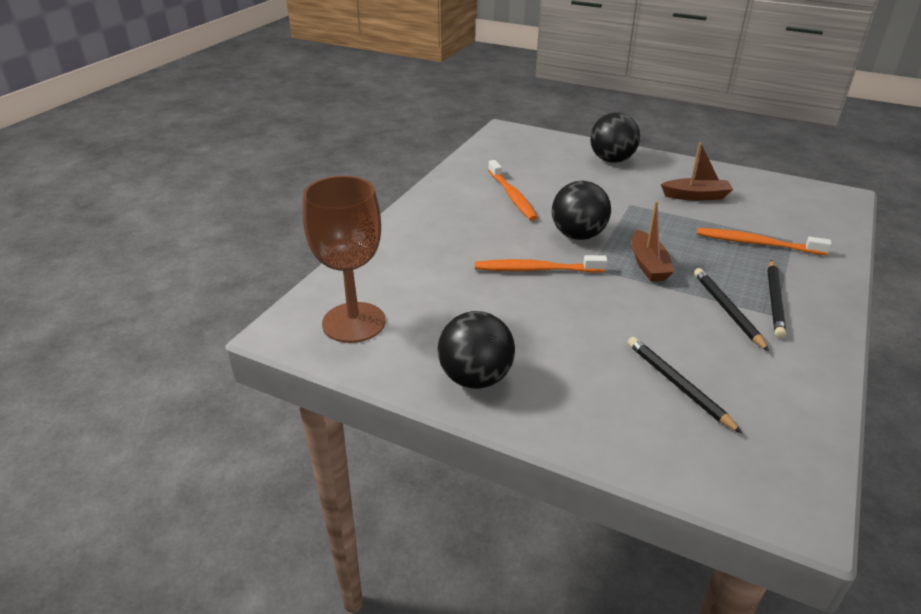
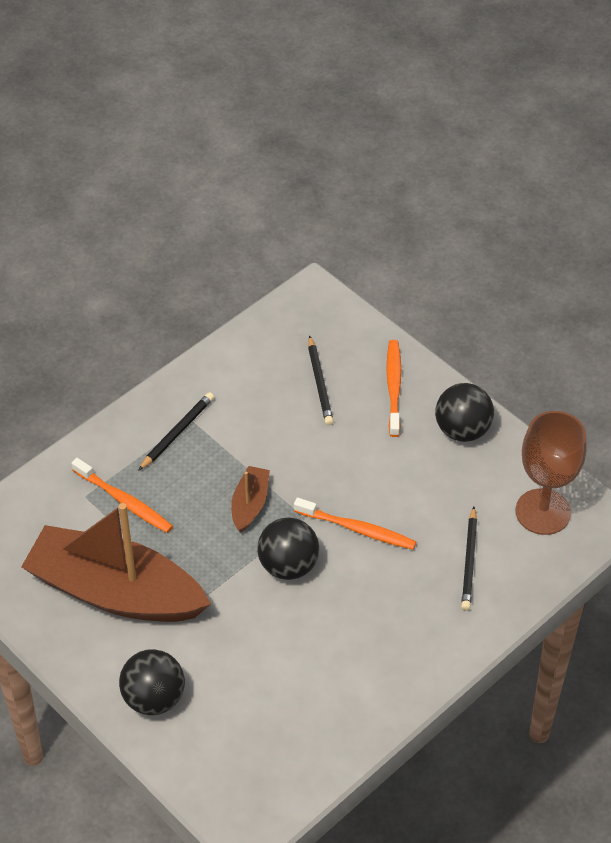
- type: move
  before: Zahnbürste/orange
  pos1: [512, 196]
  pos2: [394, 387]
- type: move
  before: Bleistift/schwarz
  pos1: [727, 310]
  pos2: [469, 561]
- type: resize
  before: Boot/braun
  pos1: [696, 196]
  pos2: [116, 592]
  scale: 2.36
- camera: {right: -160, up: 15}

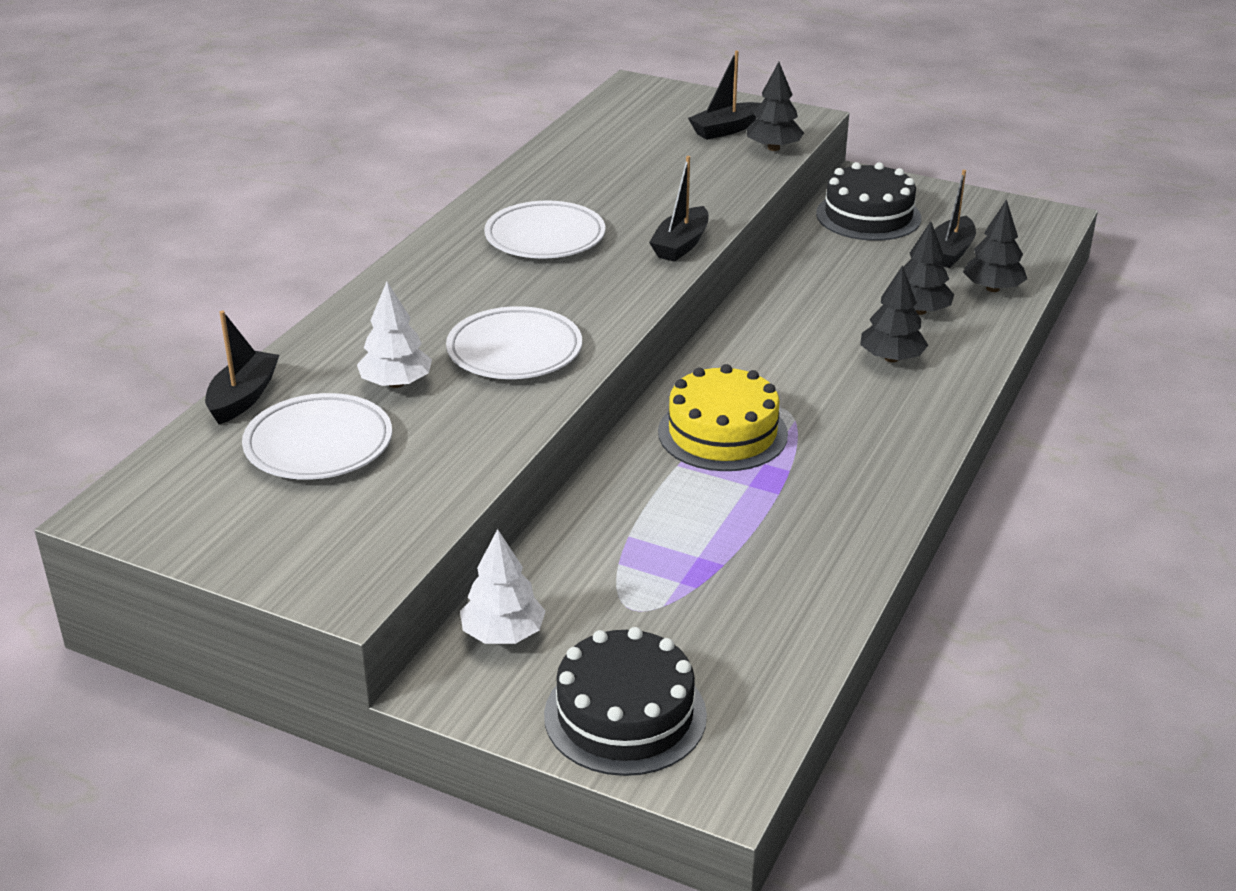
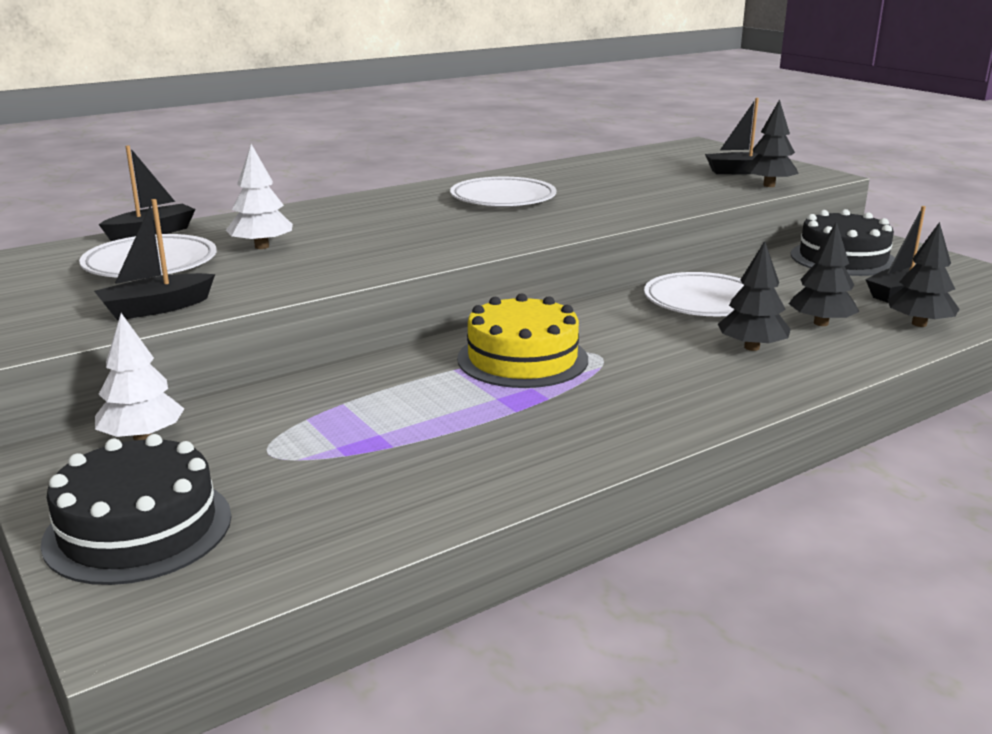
- type: move
  before: Teller/weiß
  pos1: [514, 351]
  pos2: [703, 302]
- type: move
  before: Boot/schwarz
  pos1: [681, 245]
  pos2: [156, 308]
- camera: {right: 30, up: -10}

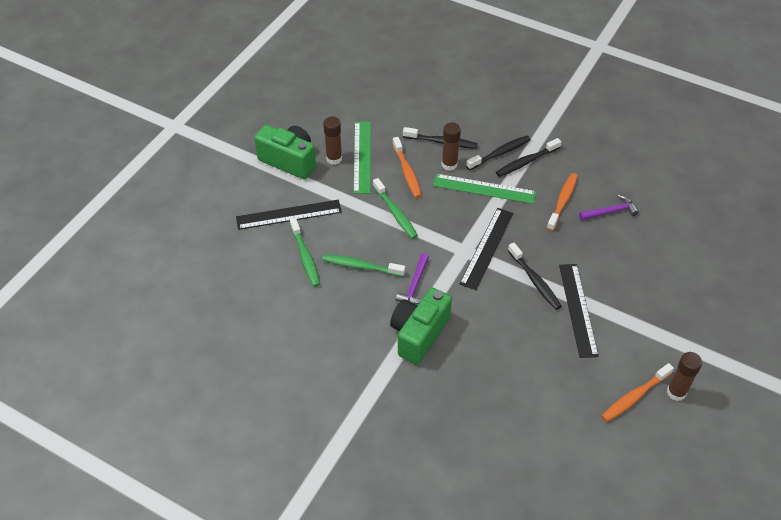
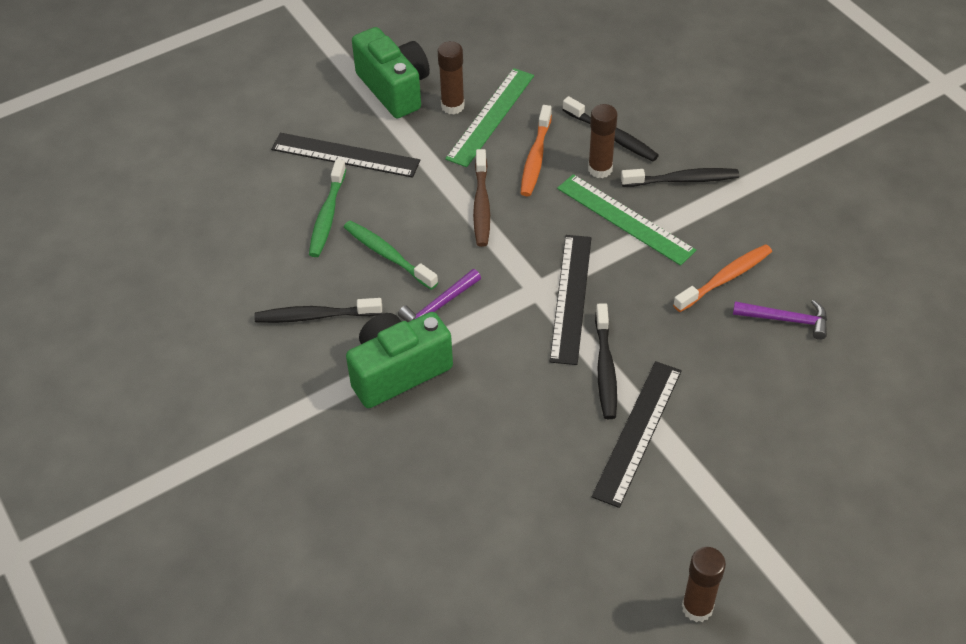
- type: delete
  before: Zahnbürste/orange
  pos1: [634, 396]
- type: move
  before: Zahnbürste/schwarz
  pos1: [526, 162]
  pos2: [315, 316]
- type: recolor
  before: Zahnbürste/grün
  after: Zahnbürste/braun
  pos1: [395, 213]
  pos2: [481, 205]
- type: rotate
  before: Lineal/schwarz
  pos1: [487, 248]
  pos2: [570, 298]
  turn: -45
- camera: {right: 30, up: 0}

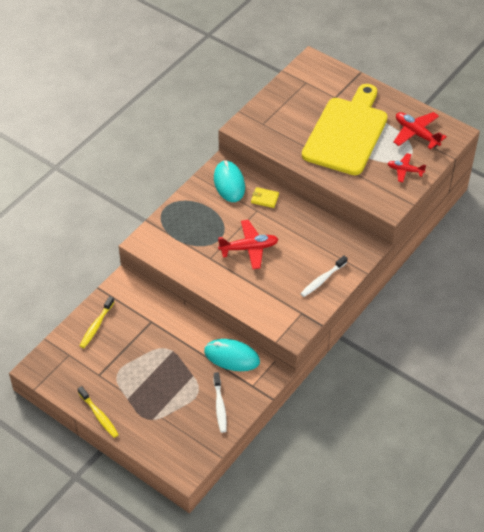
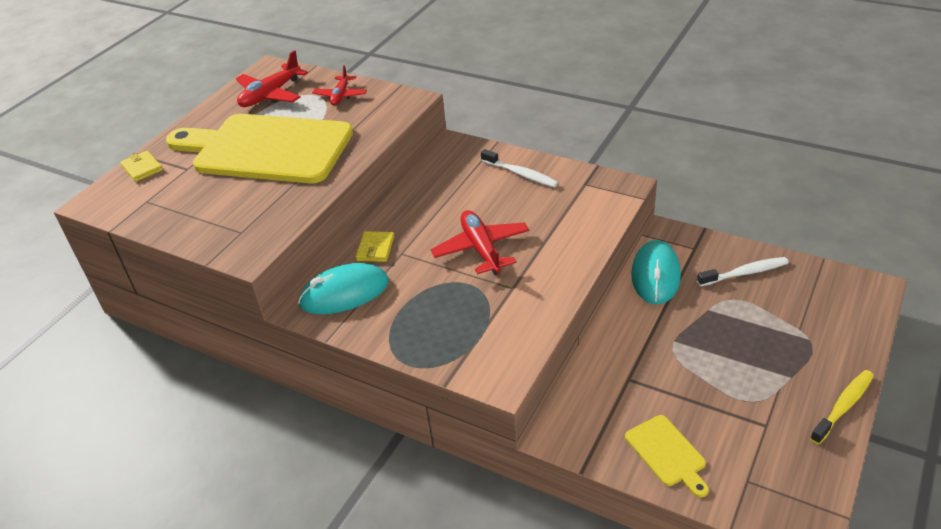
- type: insert
  after: Geldbörse/gelb
  pos2: [142, 168]
- type: replace
  before: Zahnbürste/gelb
  after: Schneidebrett/gelb
  pos1: [96, 326]
  pos2: [667, 453]
- camera: {right: -95, up: -10}

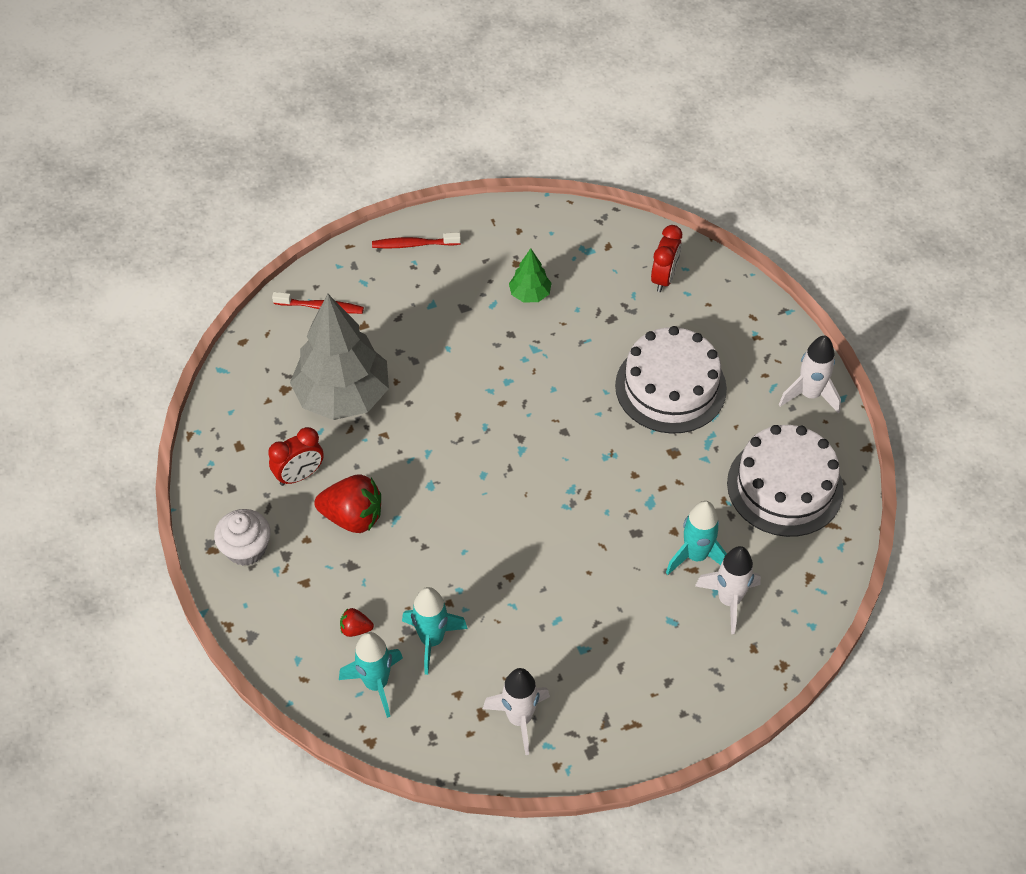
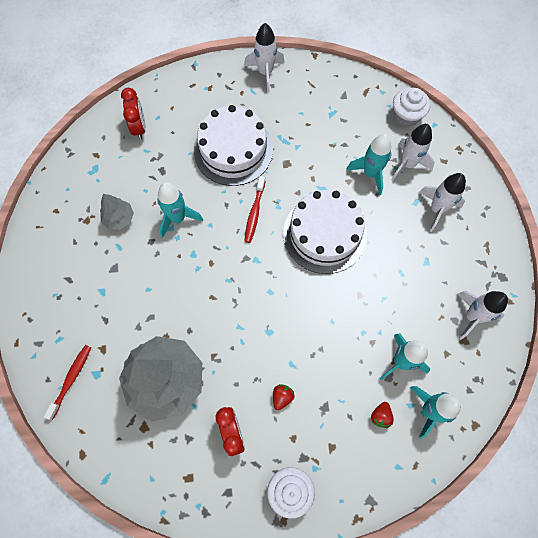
- type: insert
  after: Rakete/türkis
  pos2: [177, 218]
- type: insert
  after: Muffin/weiß
  pos2: [406, 115]
- type: insert
  after: Rakete/weiß
  pos2: [437, 209]
- type: move
  before: Zahnbürste/rot
  pos1: [413, 244]
  pos2: [254, 213]
- type: move
  before: Kuchen/weiß
  pos1: [785, 486]
  pos2: [324, 234]
- type: recolor
  before: Baum/grün
  after: Baum/grau
  pos1: [530, 294]
  pos2: [119, 218]
- type: rotate
  before: Wecker/rot
  pos1: [664, 278]
  pos2: [139, 127]
  turn: 45
- type: resize
  before: Erdbeere/rot
  pos1: [352, 517]
  pos2: [282, 397]
  scale: 0.48
- camera: {right: -75, up: 15}

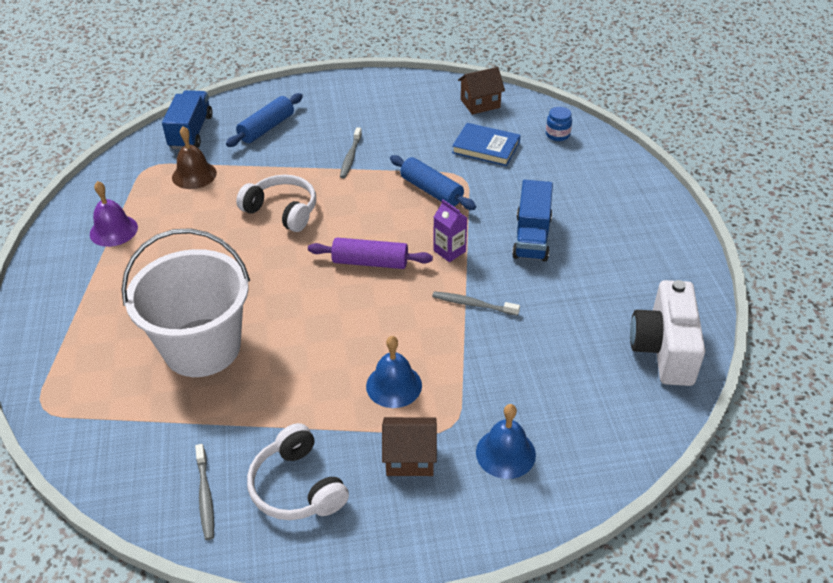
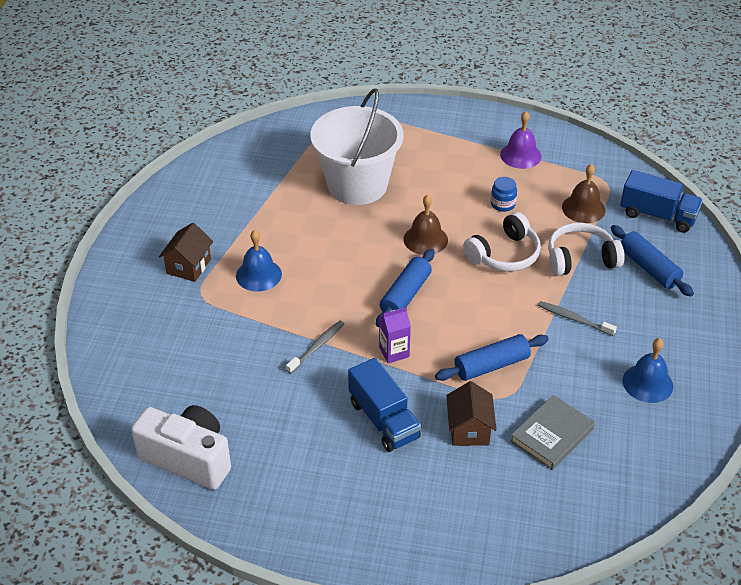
- type: delete
  before: Zahnbürste/grau
  pos1: [205, 496]
- type: insert
  after: Glocke/braun
  pos2: [425, 239]
- type: move
  before: Kopfhörer/weiß
  pos1: [297, 487]
  pos2: [580, 259]
- type: move
  before: Haus/braun
  pos1: [480, 103]
  pos2: [469, 429]
- type: move
  before: Glocke/blau
  pos1: [505, 453]
  pos2: [647, 383]
- type: move
  before: Einmachglas/blau
  pos1: [557, 135]
  pos2: [503, 204]
- type: recolor
  before: Nudelholz/lila
  after: Nudelholz/blau
  pos1: [370, 262]
  pos2: [405, 295]
- type: recolor
  before: Buch/blau
  after: Buch/grau
  pos1: [486, 147]
  pos2: [552, 435]
- type: rotate
  before: Lastwagen/blau
  pos1: [531, 237]
  pos2: [383, 420]
  turn: -150
- camera: {right: 110, up: 0}

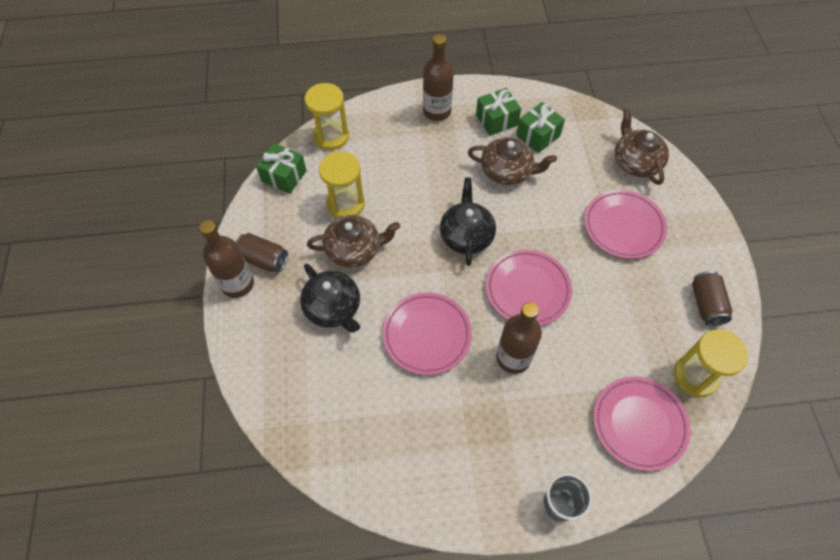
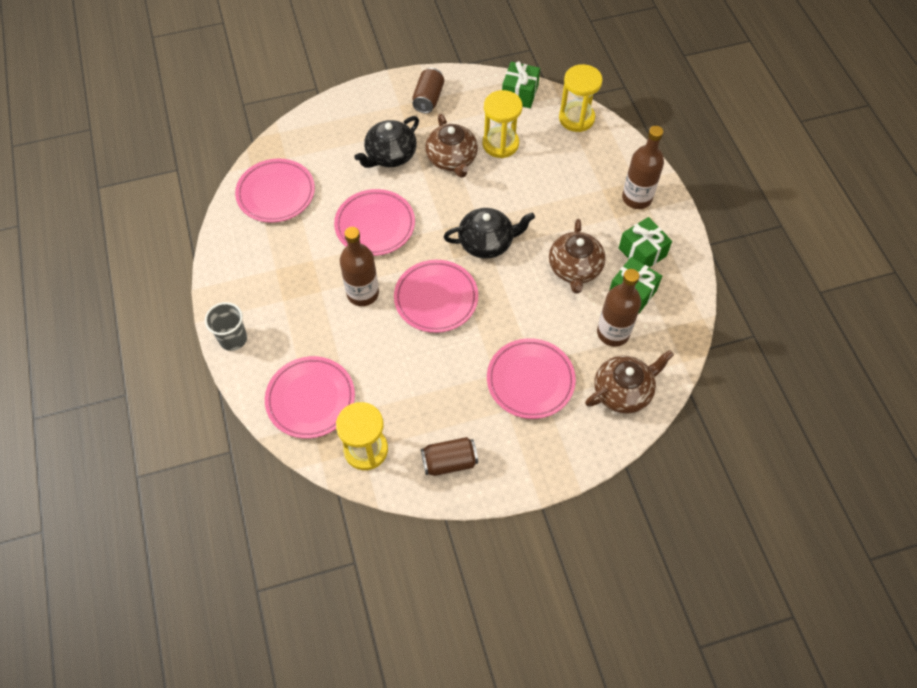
- type: insert
  after: Teller/rosa
  pos2: [276, 194]
- type: move
  before: Flasche/braun
  pos1: [237, 284]
  pos2: [613, 333]
- camera: {right: 80, up: 0}

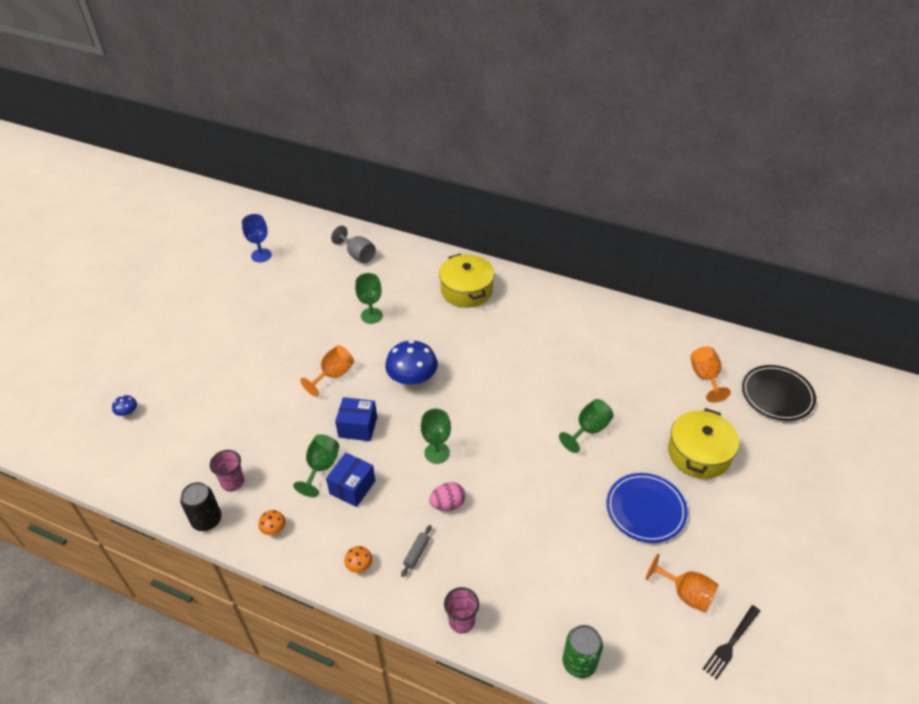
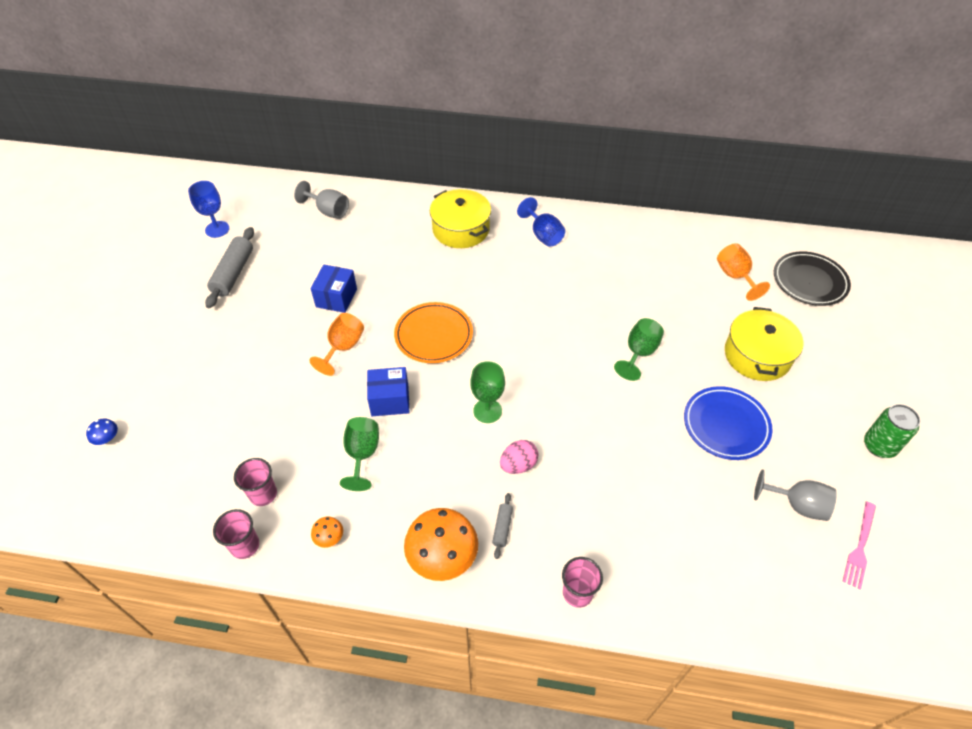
- type: delete
  before: Kelch/grün
  pos1: [371, 315]
- type: insert
  after: Nudelholz/grau
  pos2: [233, 273]
- type: insert
  after: Kelch/blau
  pos2: [543, 235]
- type: move
  before: Schachtel/blau
  pos1: [352, 487]
  pos2: [336, 298]
- type: move
  before: Dose/grün
  pos1: [579, 662]
  pos2: [879, 446]
- type: replace
  before: Dose/schwarz
  after: Becher/rosa
  pos1: [207, 520]
  pos2: [245, 546]
- type: replace
  before: Pilz/blau
  after: Teller/orange
  pos1: [412, 379]
  pos2: [433, 335]
- type: recolor
  before: Kelch/orange
  after: Kelch/grau
  pos1: [685, 593]
  pos2: [797, 505]
- type: recolor
  before: Gabel/schwarz
  after: Gabel/rosa
  pos1: [730, 644]
  pos2: [860, 548]
- type: resize
  before: Pilz/orange
  pos1: [359, 565]
  pos2: [442, 557]
  scale: 2.23
- camera: {right: -15, up: 5}

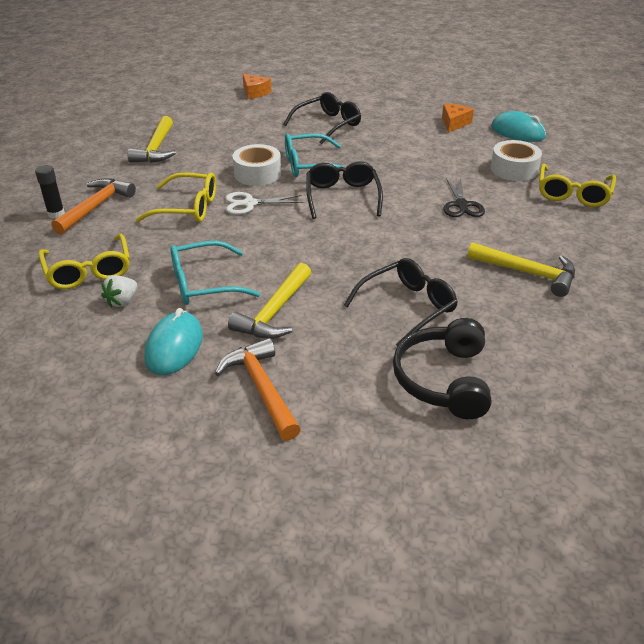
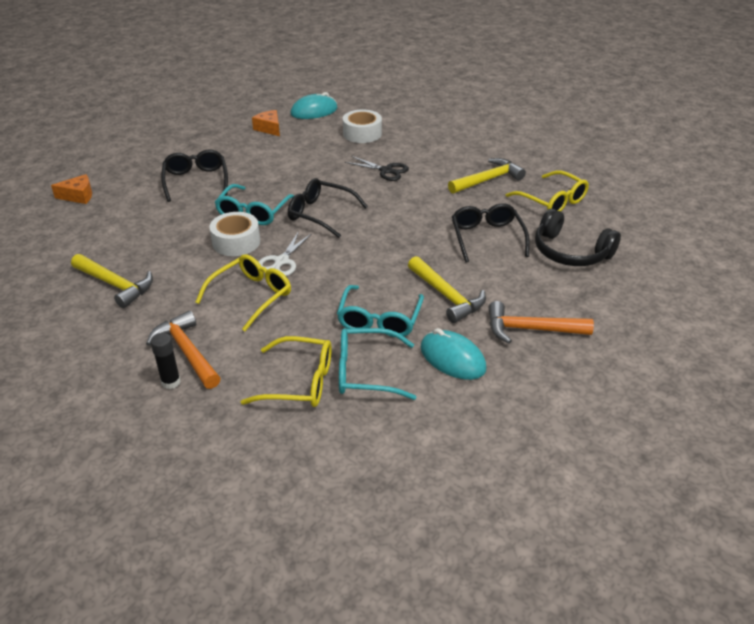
- type: move
  before: Brille/gelb
  pos1: [573, 194]
  pos2: [552, 201]
- type: replace
  before: Erdbeere/weiß
  after: Brille/türkis
  pos1: [122, 301]
  pos2: [366, 372]
- camera: {right: -60, up: 0}

